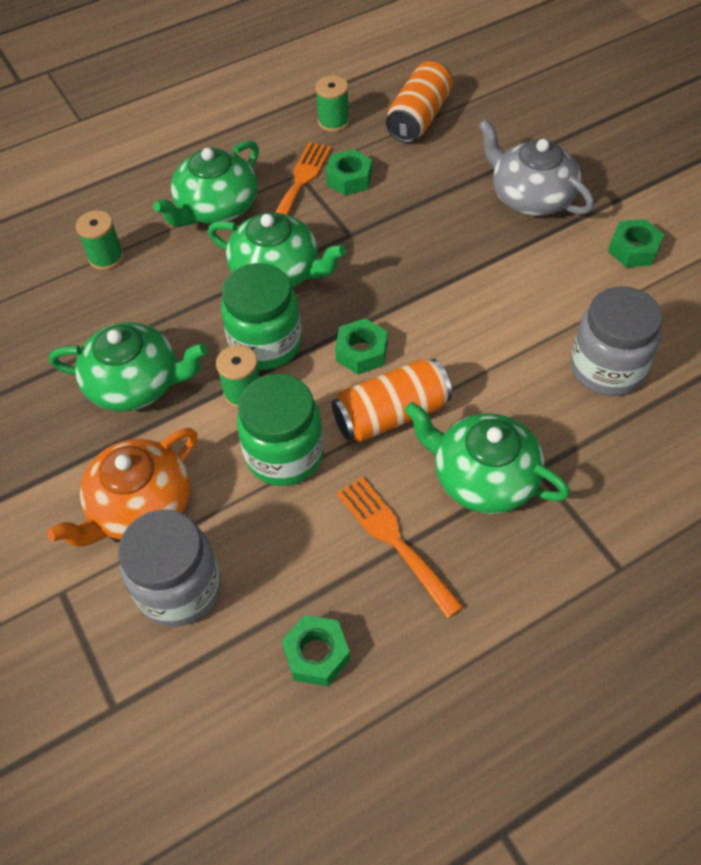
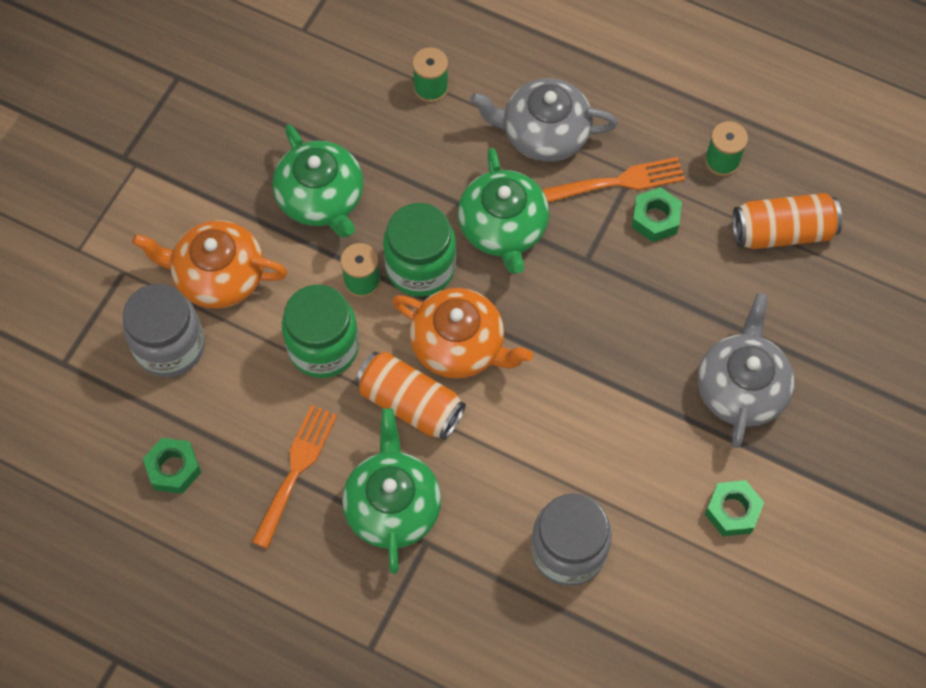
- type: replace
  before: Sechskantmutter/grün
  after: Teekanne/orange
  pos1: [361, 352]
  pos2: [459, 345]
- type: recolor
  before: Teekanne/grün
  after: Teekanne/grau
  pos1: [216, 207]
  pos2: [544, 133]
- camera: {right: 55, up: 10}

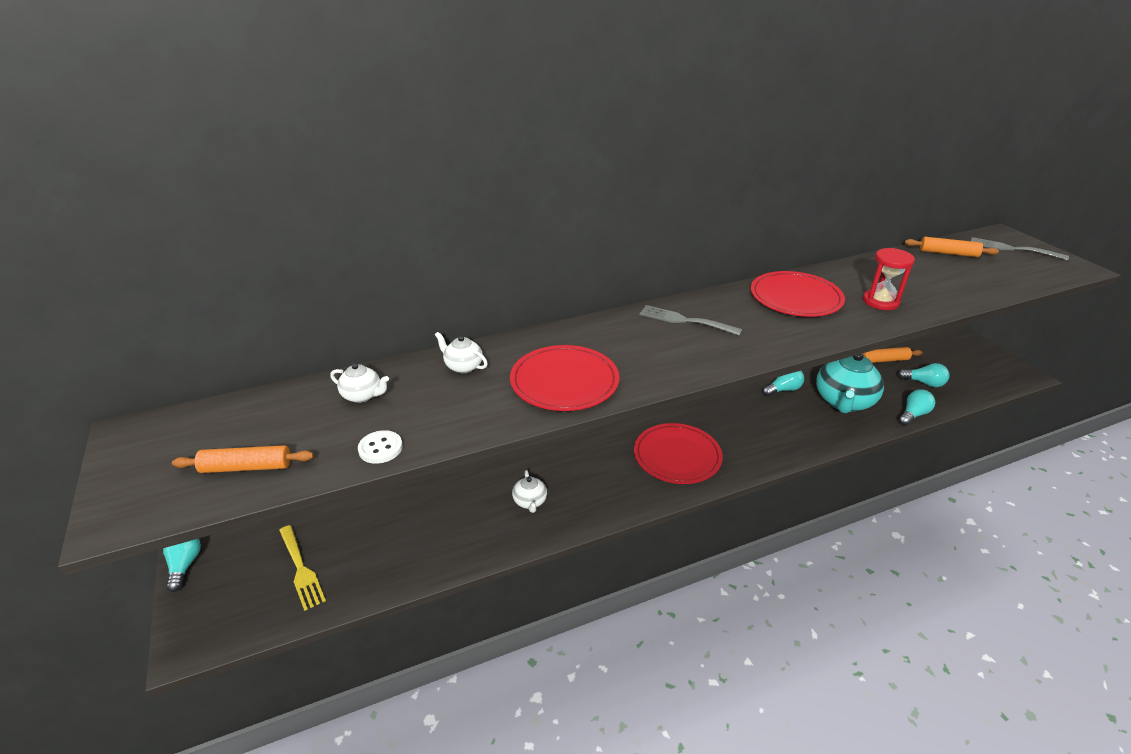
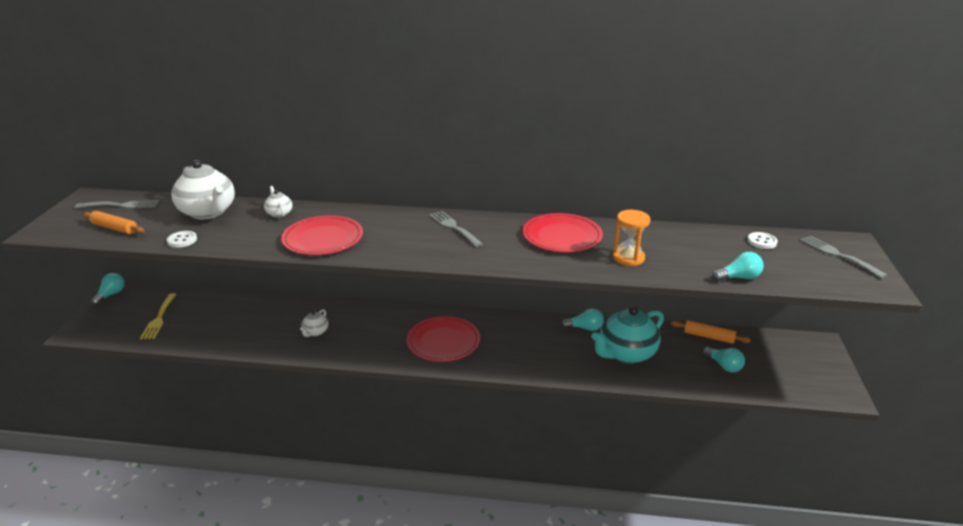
- type: insert
  after: Gabel/grau
  pos2: [121, 205]
- type: move
  before: Glühbirne/türkis
  pos1: [913, 414]
  pos2: [738, 277]
- type: replace
  before: Nudelholz/orange
  after: Knopf/weiß
  pos1: [948, 253]
  pos2: [761, 241]
- type: recolor
  before: Sanduhr/rot
  after: Sanduhr/orange
  pos1: [880, 301]
  pos2: [628, 258]
- type: resize
  before: Teekanne/weiß
  pos1: [362, 395]
  pos2: [208, 212]
  scale: 2.14
- camera: {right: 30, up: -5}

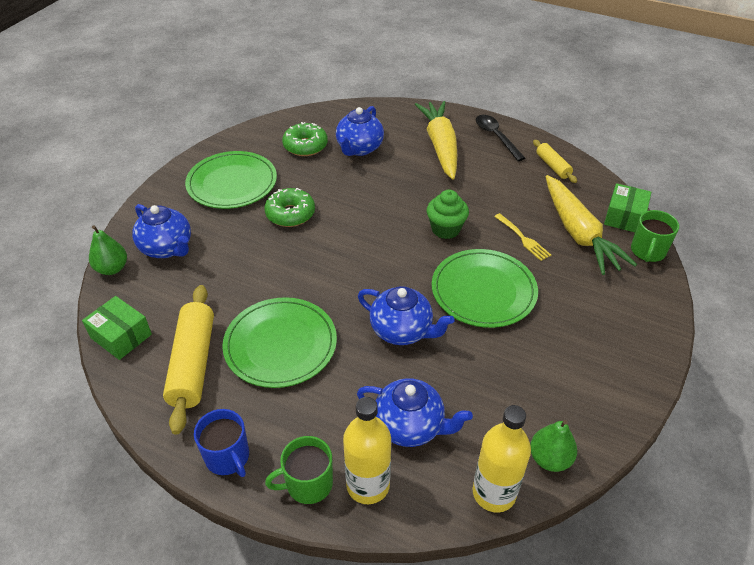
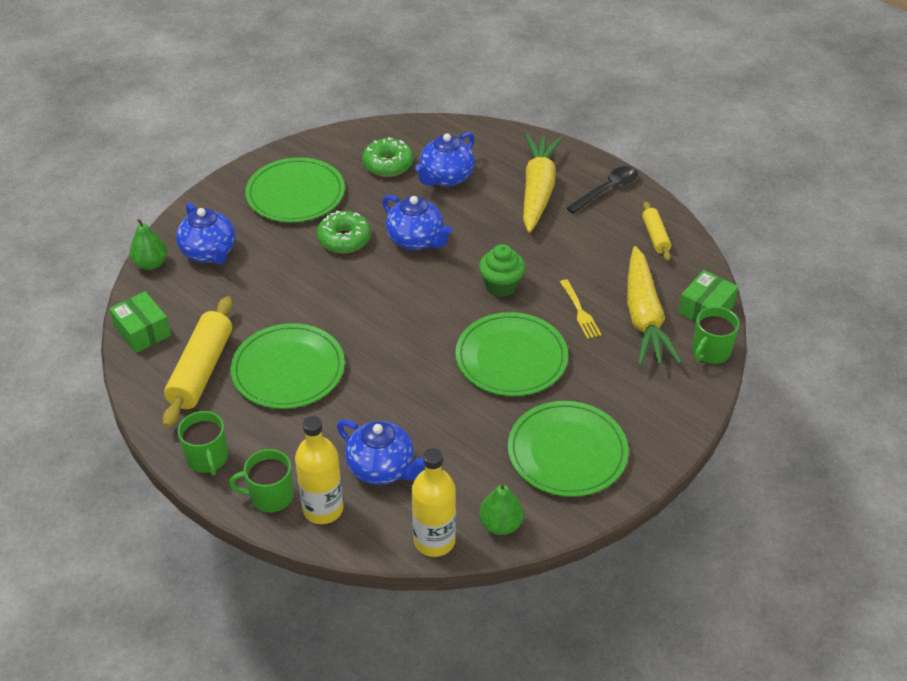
- type: insert
  after: Teller/grün
  pos2: [567, 452]
- type: move
  before: Teekanne/blau
  pos1: [402, 331]
  pos2: [416, 240]
- type: recolor
  before: Tasse/blau
  after: Tasse/grün
  pos1: [228, 457]
  pos2: [207, 458]
- type: rotate
  before: Löffel/schwarz
  pos1: [496, 137]
  pos2: [607, 190]
  turn: 60
- camera: {right: 15, up: 0}

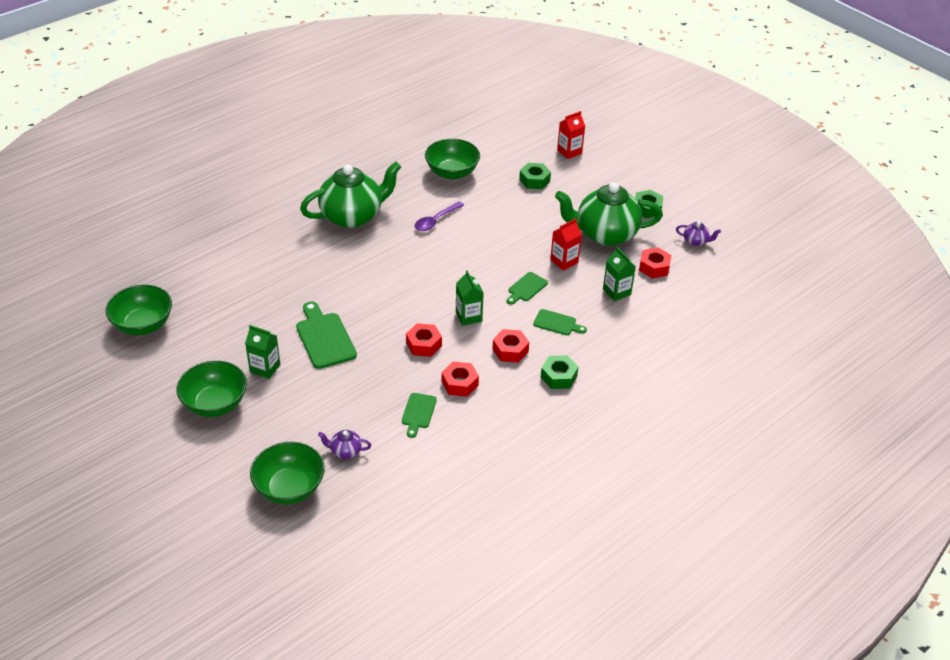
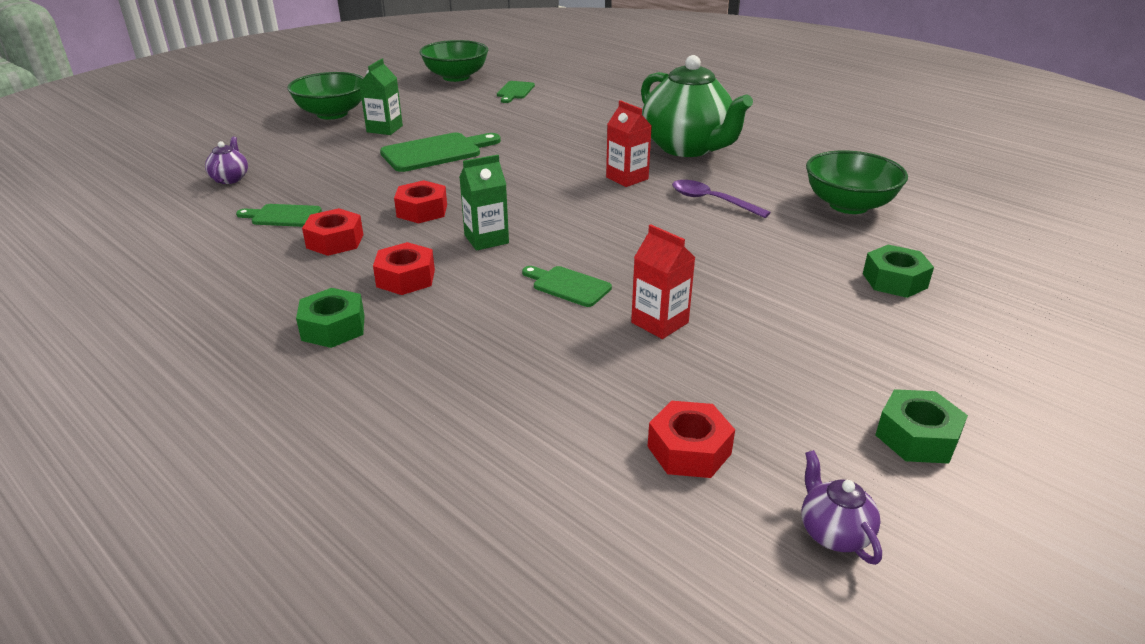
- type: delete
  before: Schüssel/grün
  pos1: [289, 488]
- type: delete
  before: Teekanne/grün
  pos1: [605, 234]
- type: delete
  before: Getränkekarton/grün
  pos1: [616, 292]
- type: move
  before: Schneidebrett/grün
  pos1: [557, 323]
  pos2: [515, 91]
- type: move
  before: Getränkekarton/rot
  pos1: [569, 152]
  pos2: [627, 178]
- type: rotate
  before: Teekanne/lila
  pos1: [695, 241]
  pos2: [833, 533]
  turn: 150
- camera: {right: 85, up: -10}

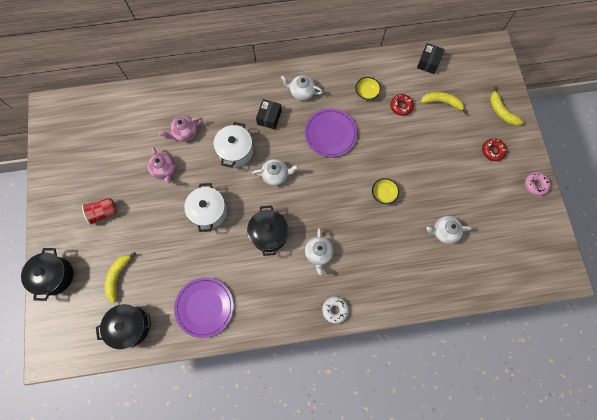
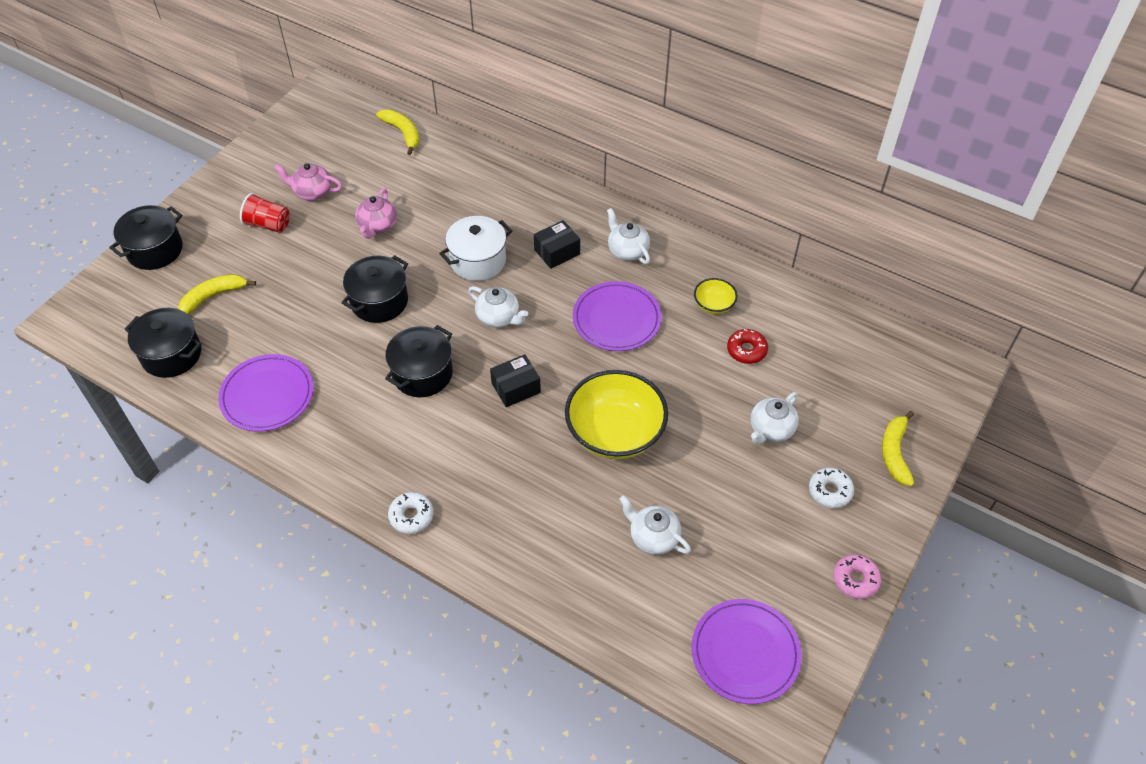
- type: insert
  after: Teller/lila
  pos2: [745, 652]
- type: move
  before: Teekanne/rosa
  pos1: [185, 133]
  pos2: [312, 192]
- type: move
  before: Teekanne/weiß
  pos1: [318, 253]
  pos2: [771, 429]
- type: move
  before: Schachtel/schwarz
  pos1: [428, 62]
  pos2: [516, 388]
- type: move
  before: Banane/gelb
  pos1: [442, 102]
  pos2: [403, 133]
- type: recolor
  before: Kochtopf/weiß
  after: Kochtopf/schwarz
  pos1: [209, 212]
  pos2: [379, 301]
- type: recolor
  before: Donut/rot
  after: Donut/weiß
  pos1: [492, 151]
  pos2: [830, 491]
- type: resize
  before: Schüssel/gelb
  pos1: [383, 194]
  pos2: [615, 433]
  scale: 2.15
- camera: {right: 40, up: -20}

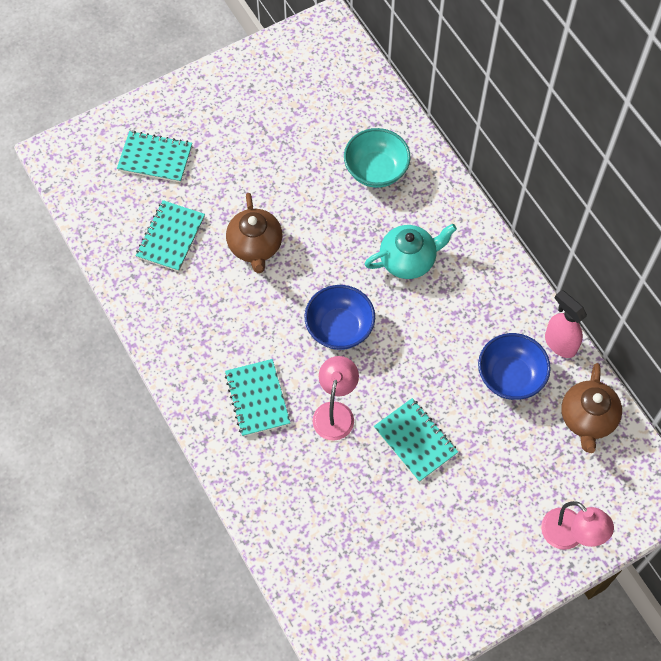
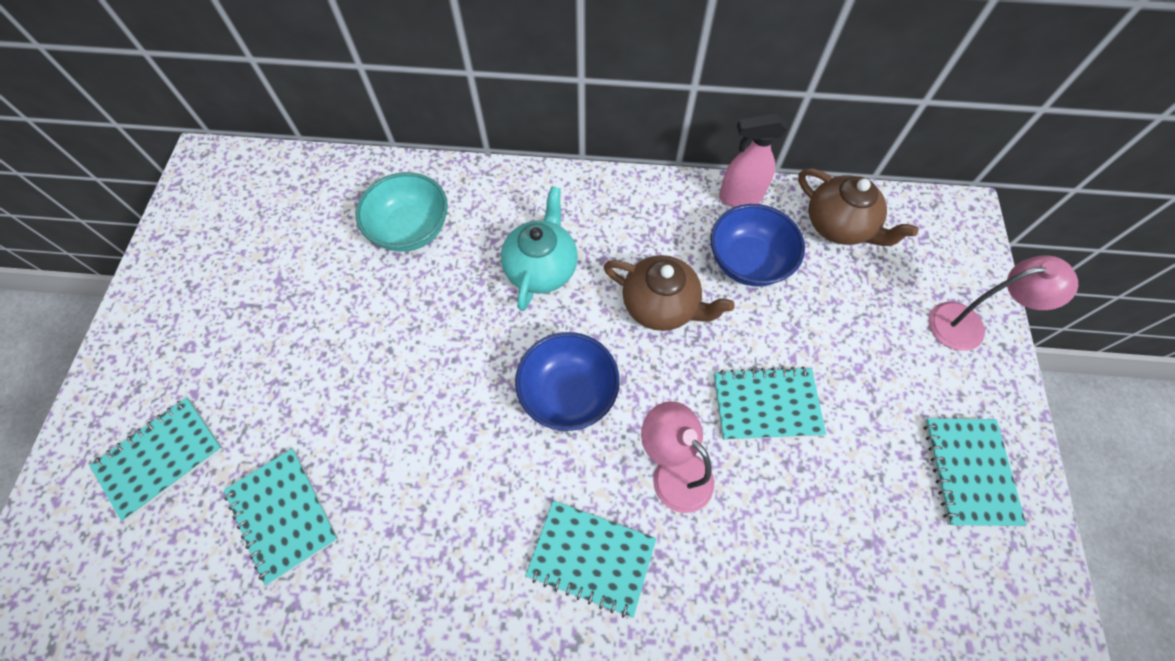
- type: insert
  after: Notizbuch/türkis
  pos2: [969, 471]
- type: move
  before: Teekanne/braun
  pos1: [255, 246]
  pos2: [661, 305]
- camera: {right: -55, up: 0}

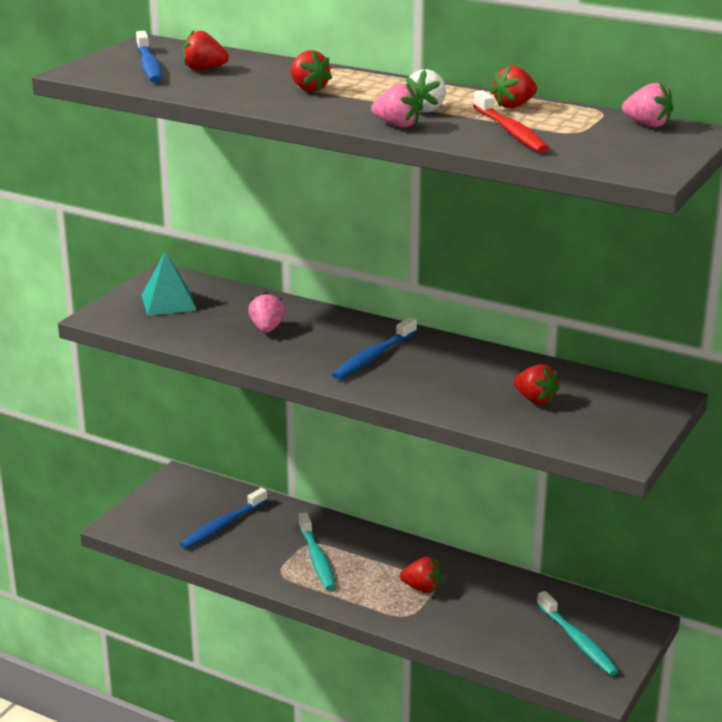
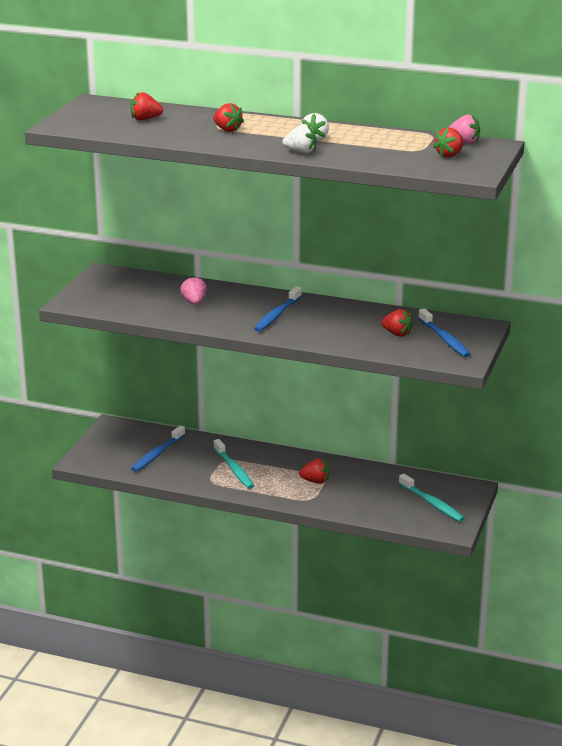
- type: delete
  before: Pyramide/türkis
  pos1: [168, 302]
- type: delete
  before: Zahnbürste/rot
  pos1: [510, 131]
- type: move
  before: Zahnbürste/blau
  pos1: [149, 65]
  pos2: [444, 339]
- type: move
  before: Erdbeere/rot
  pos1: [514, 106]
  pos2: [449, 155]
- type: recolor
  before: Erdbeere/rosa
  after: Erdbeere/weiß
  pos1: [397, 125]
  pos2: [301, 152]
- camera: {right: -10, up: 0}

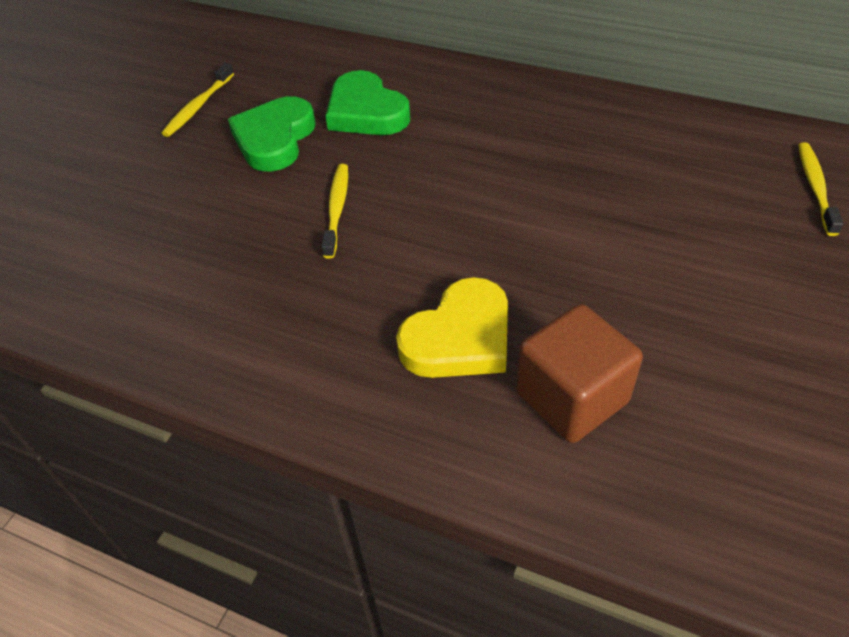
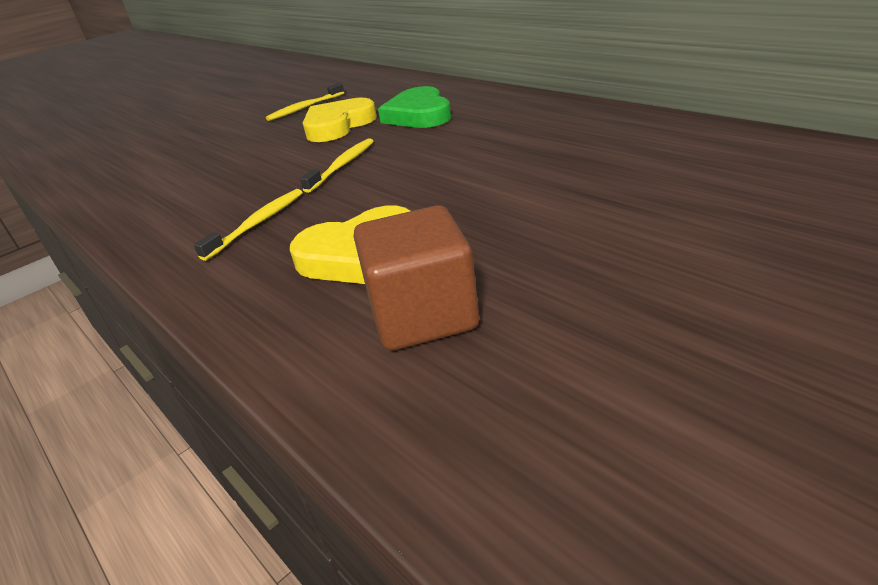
- type: move
  before: Zahnbürste/gelb
  pos1: [815, 187]
  pos2: [258, 223]
- type: recolor
  before: Herz/grün
  after: Herz/gelb
  pos1: [274, 139]
  pos2: [338, 126]
- camera: {right: 25, up: -15}

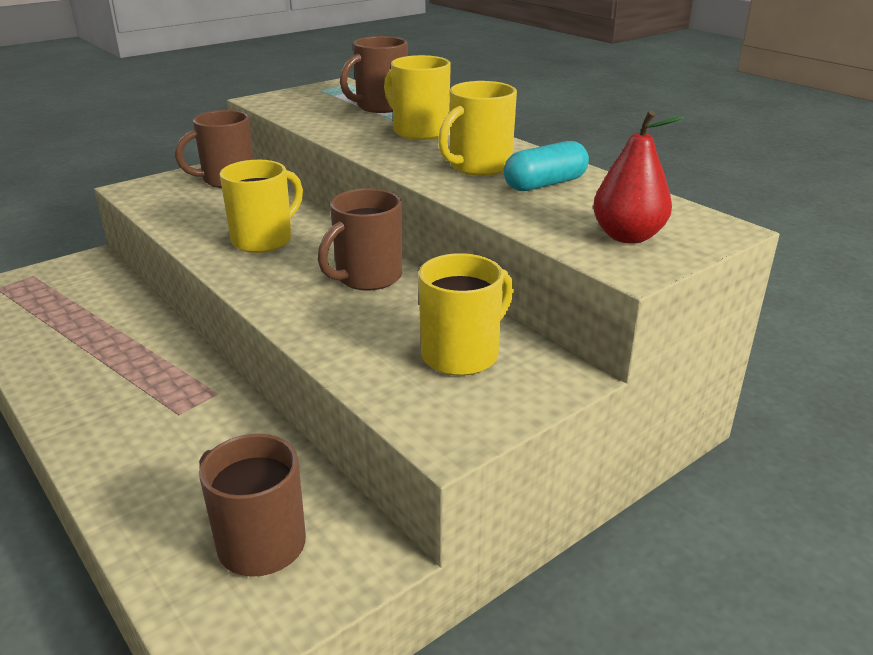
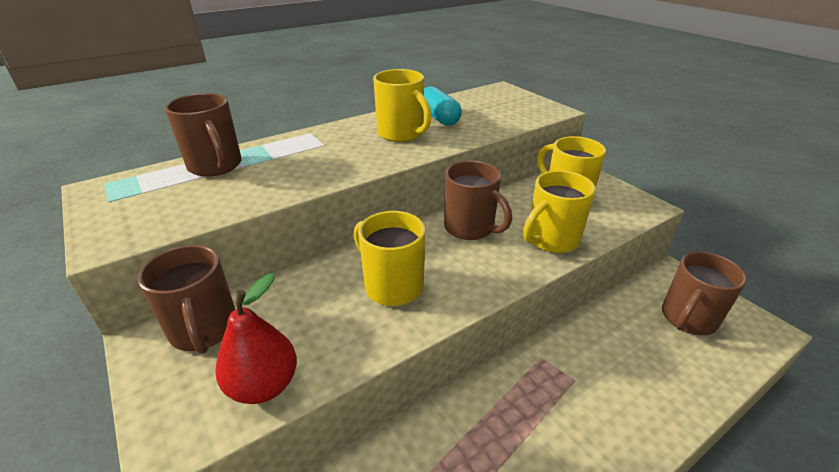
- type: move
  before: Tasse/gelb
  pos1: [419, 131]
  pos2: [551, 240]
- type: move
  before: Birne/rot
  pos1: [628, 236]
  pos2: [264, 385]
- camera: {right: -85, up: 5}

